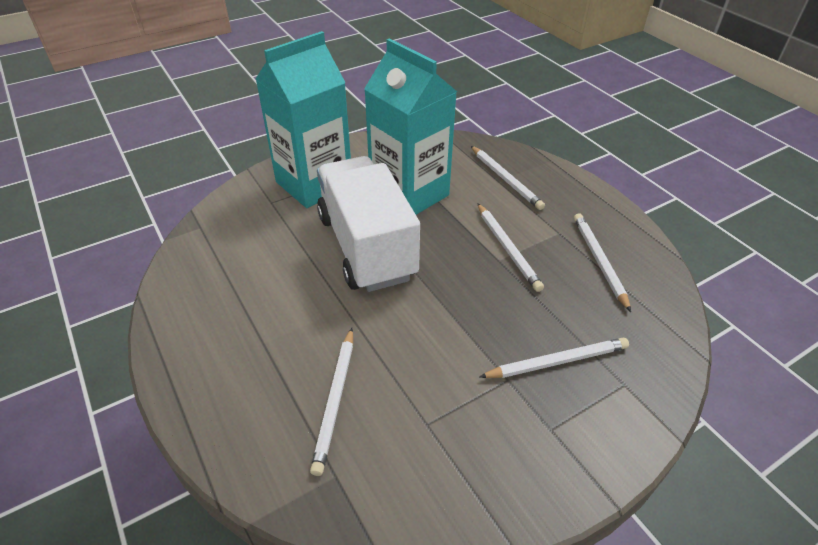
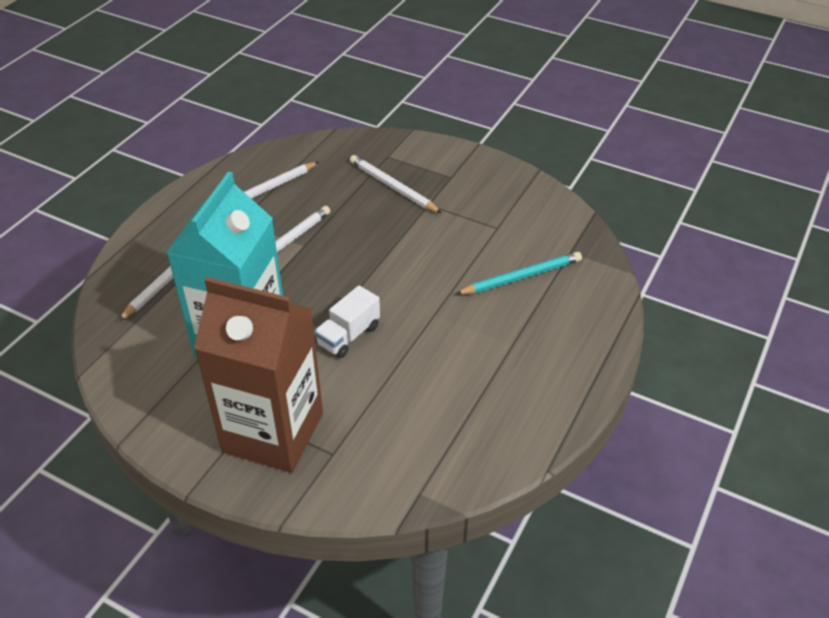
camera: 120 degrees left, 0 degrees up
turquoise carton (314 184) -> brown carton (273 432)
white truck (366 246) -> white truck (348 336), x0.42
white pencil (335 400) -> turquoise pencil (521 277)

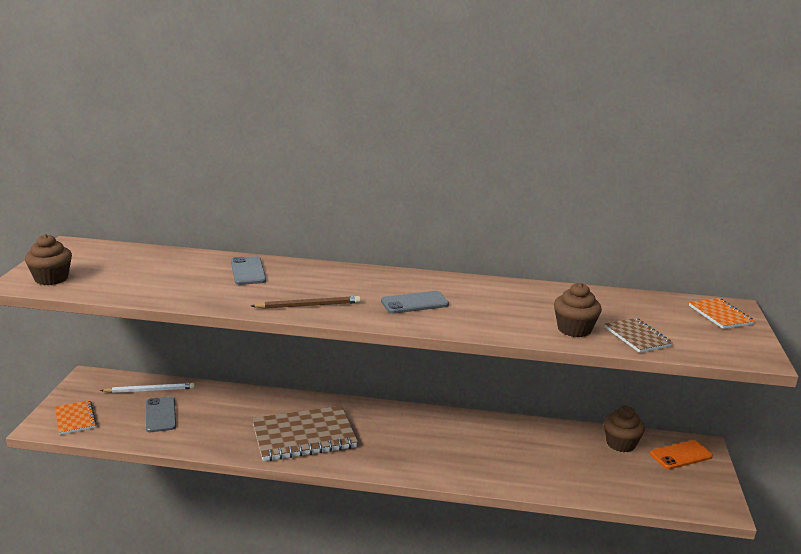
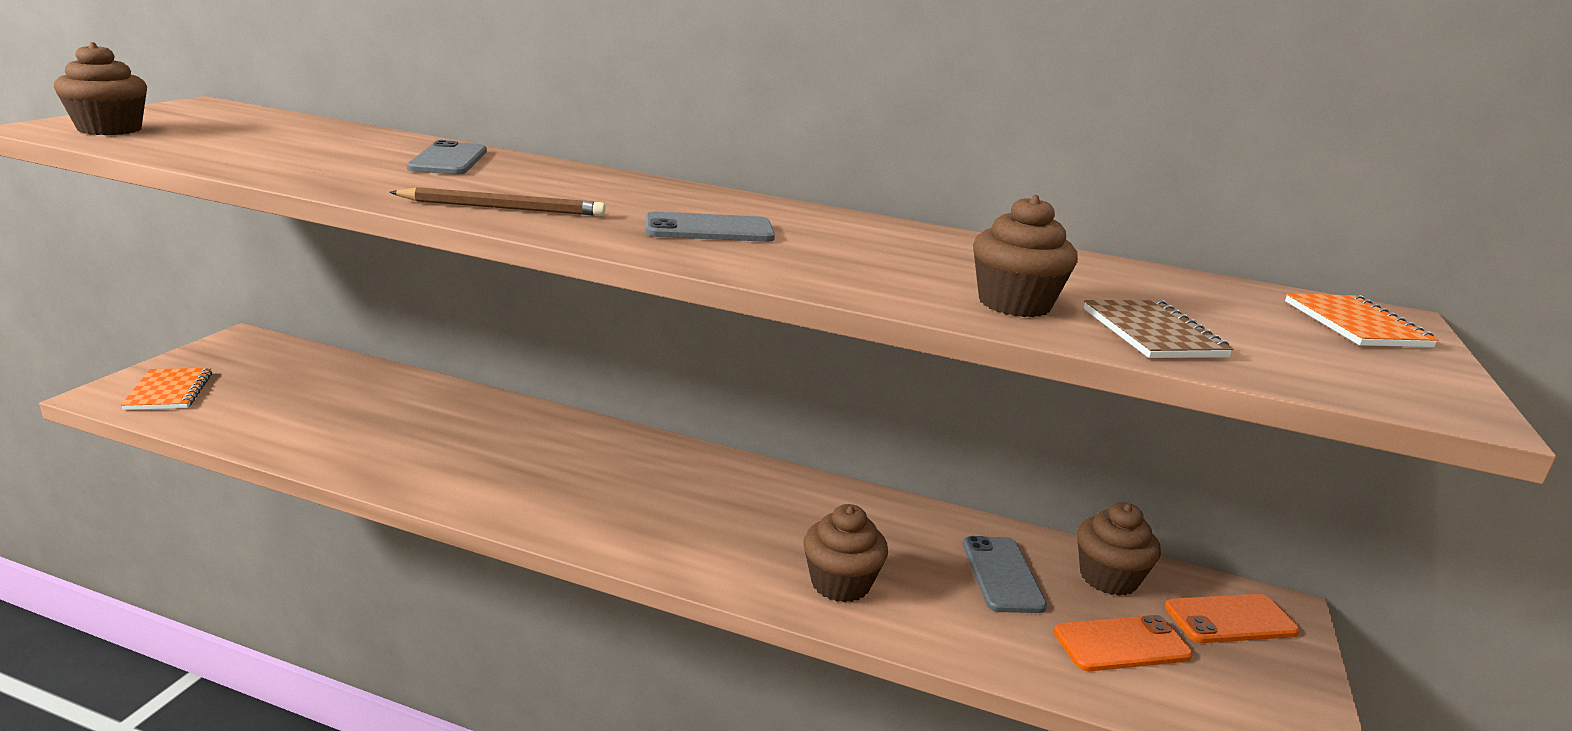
camera: 10 degrees right, 0 degrees up
white pencil (150 390) -> none
grey phone (161 415) -> grey phone (1002 575), relocated
brown notebook (304 436) -> none
none -> brown cupcake (840 583)
none -> orange phone (1121 644)

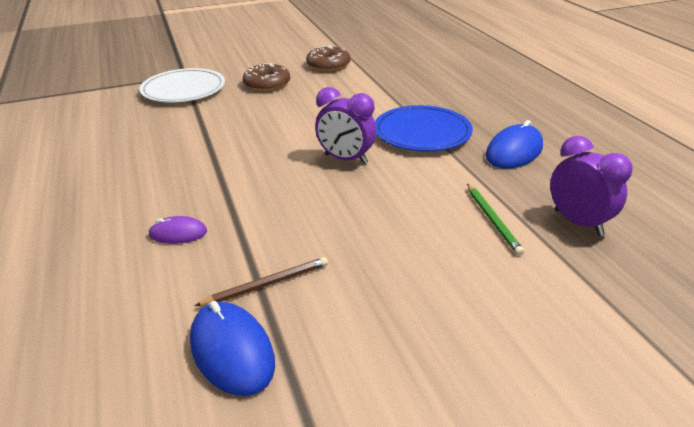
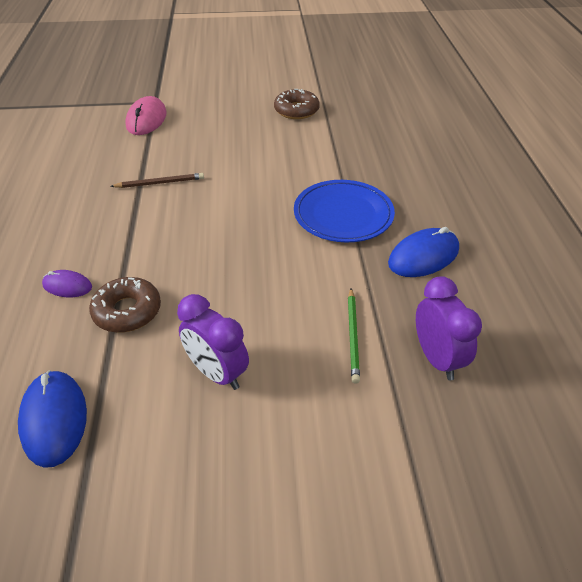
camera: 15 degrees right, 10 degrees up
brown donut (267 84) -> brown donut (127 311), relocated
white plate (183 90) -> pink mouse (146 119)
purple clock (346 159) -> purple clock (217 373), relocated
brown pencil (267 284) -> brown pencil (160 183), relocated

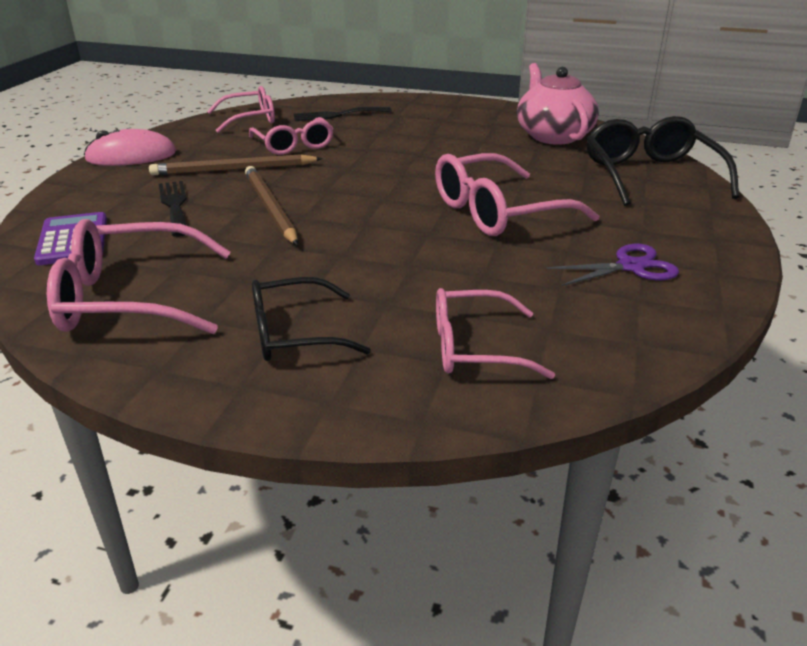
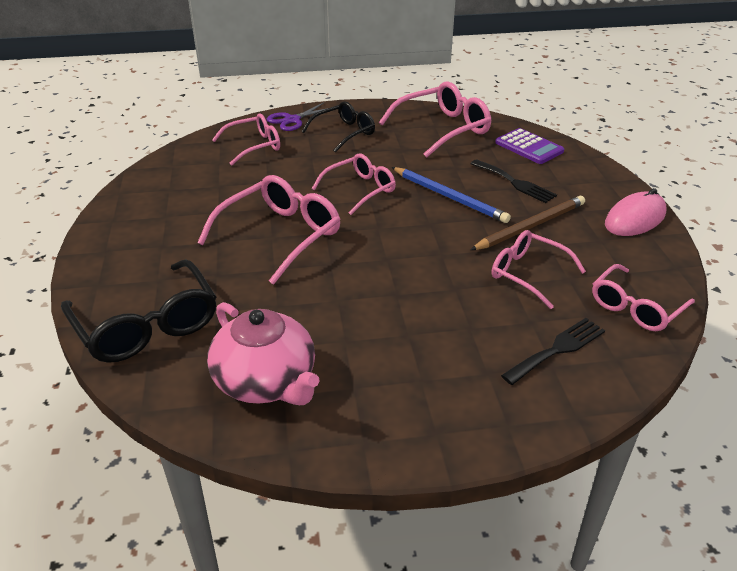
camera: 155 degrees right, 5 degrees up
brown pencil (270 208) -> blue pencil (449 197)
purple scissors (630 266) -> purple scissors (292 120), relocated
none -> pink glasses (360 190)

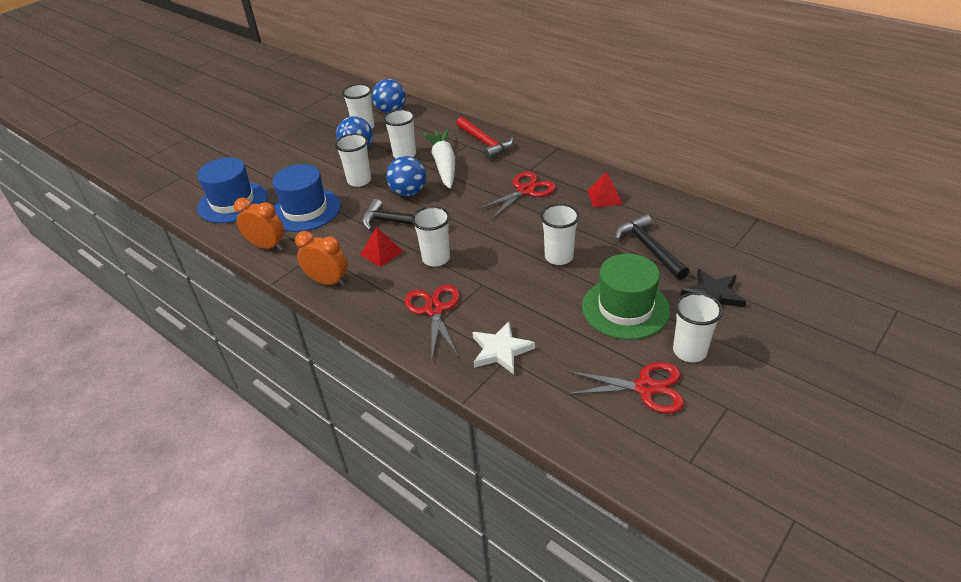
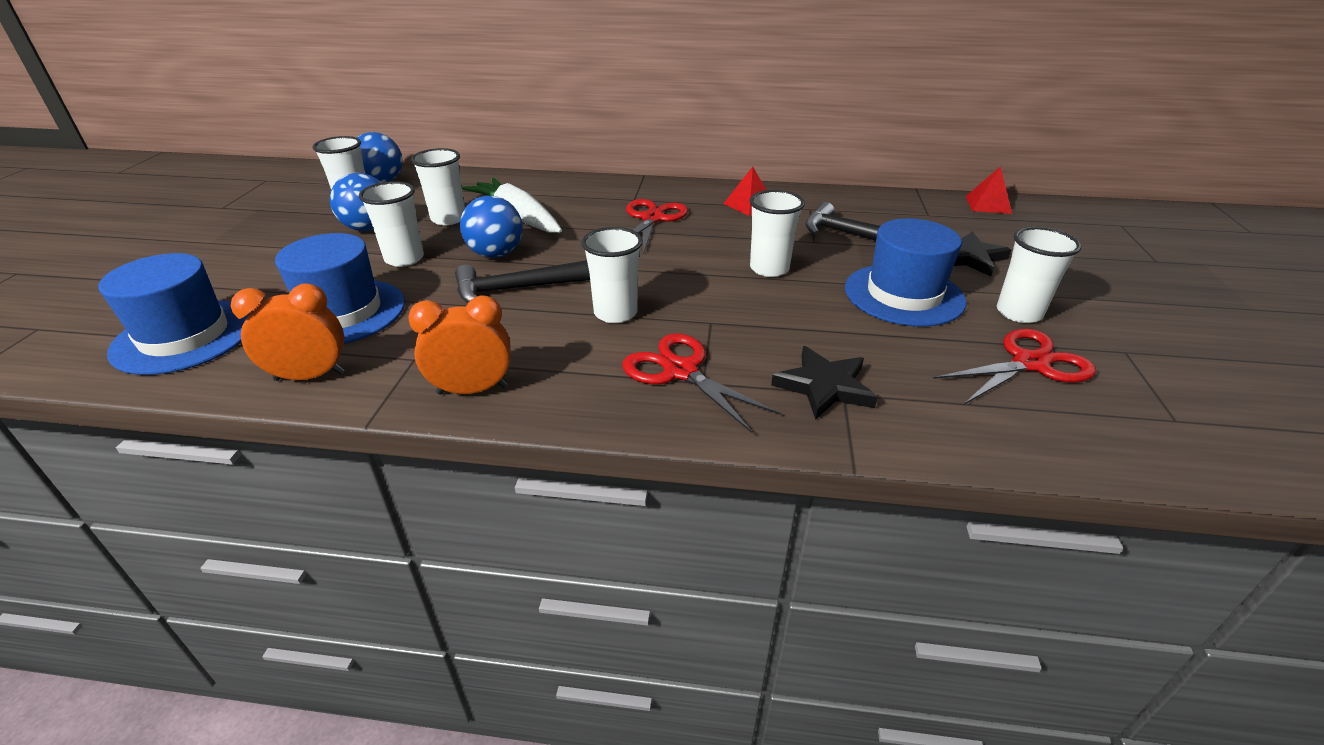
camera: 35 degrees left, 5 degrees down
red hammer (485 143) -> none
red pyramid (381 253) -> red pyramid (988 204), relocated
green hat (625 308) -> blue hat (903 295)
white star (501 350) -> black star (824 386)

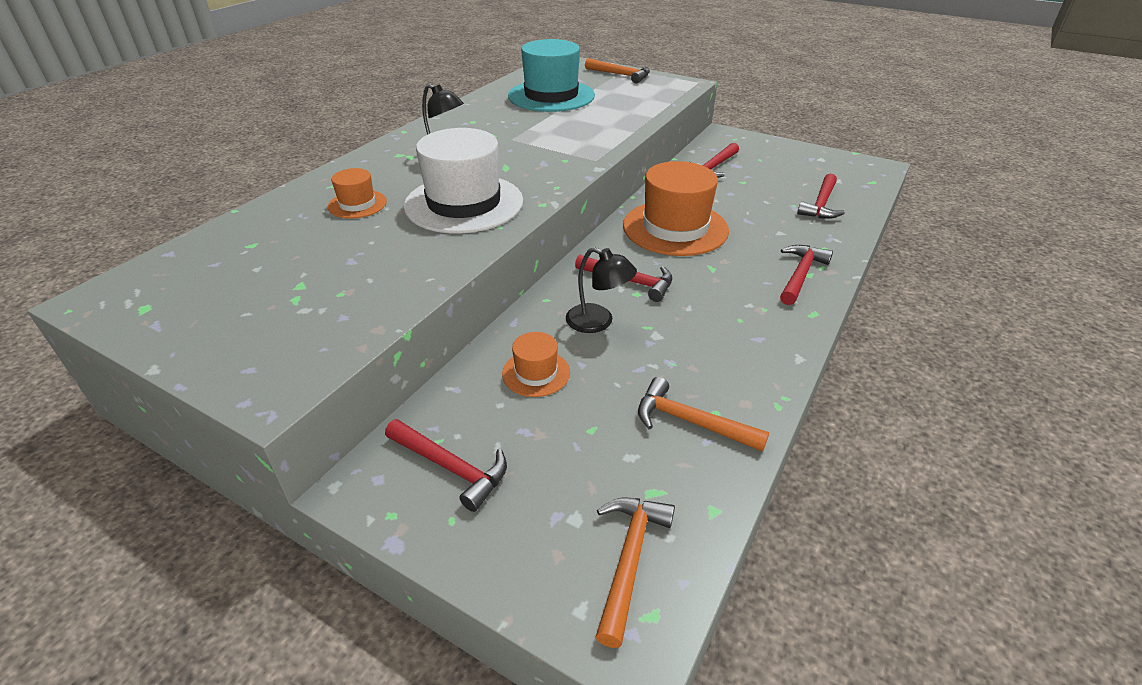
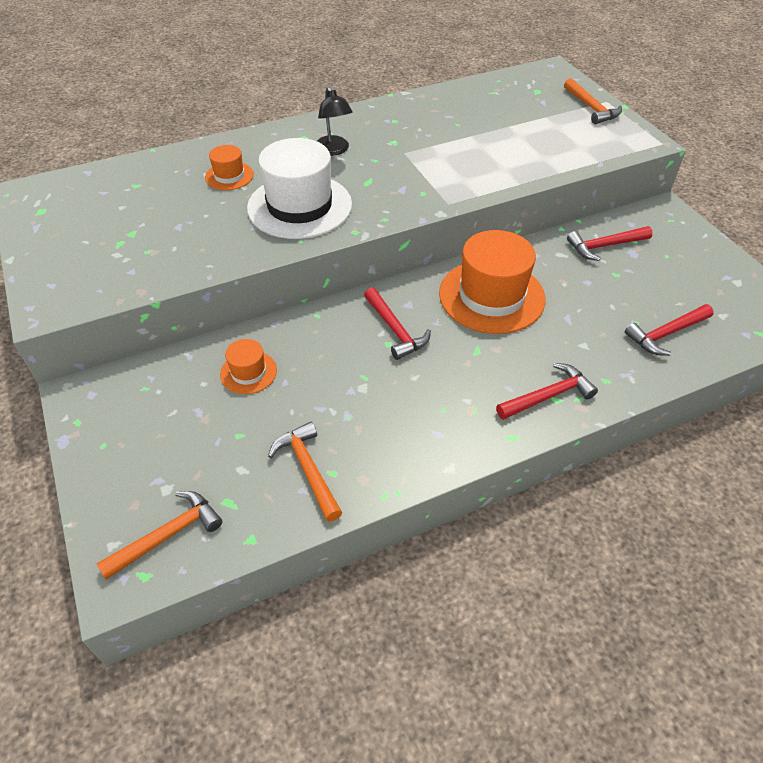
camera: 35 degrees right, 10 degrees up
turquoise hat (551 96) -> none
black lamp (598 322) -> none
red hammer (451 468) -> none

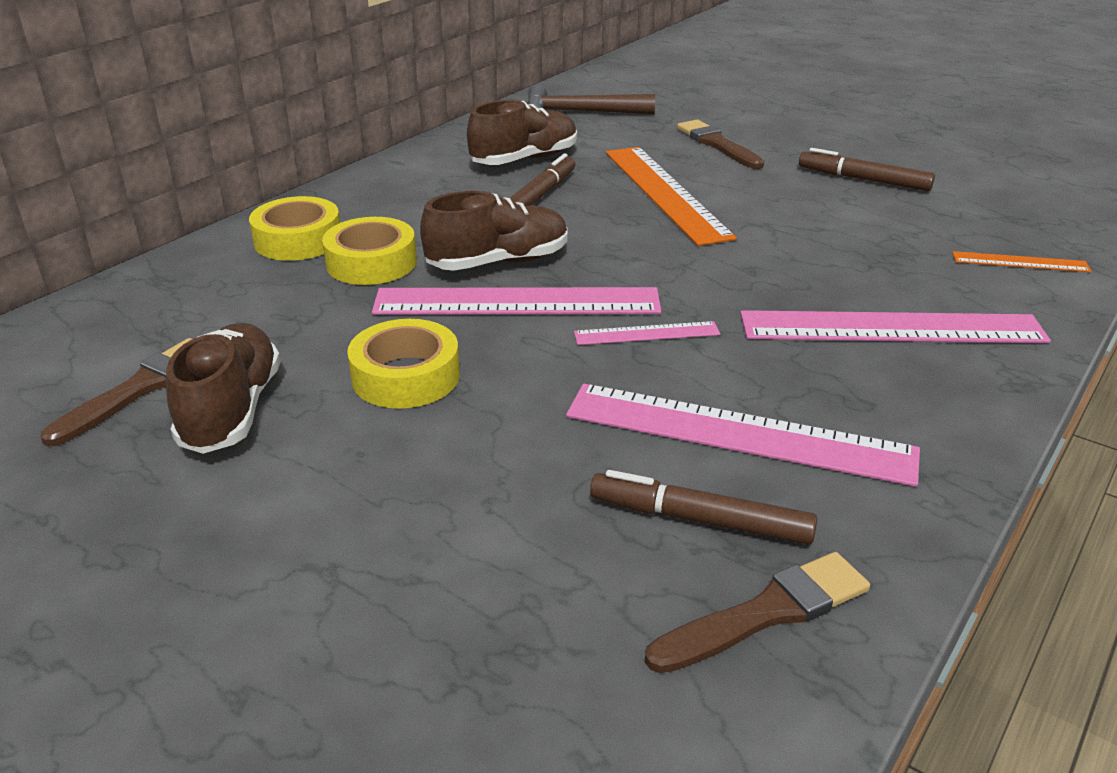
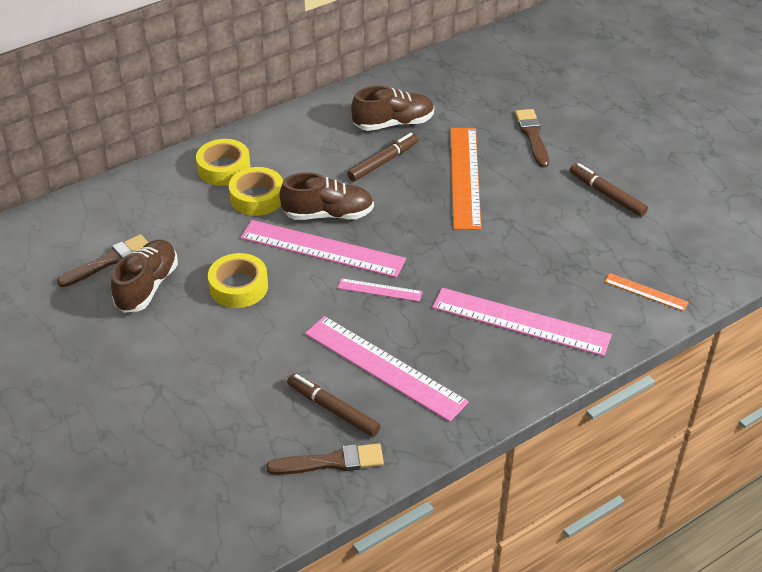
camera: 20 degrees right, 10 degrees up
brown hammer (580 112) -> none

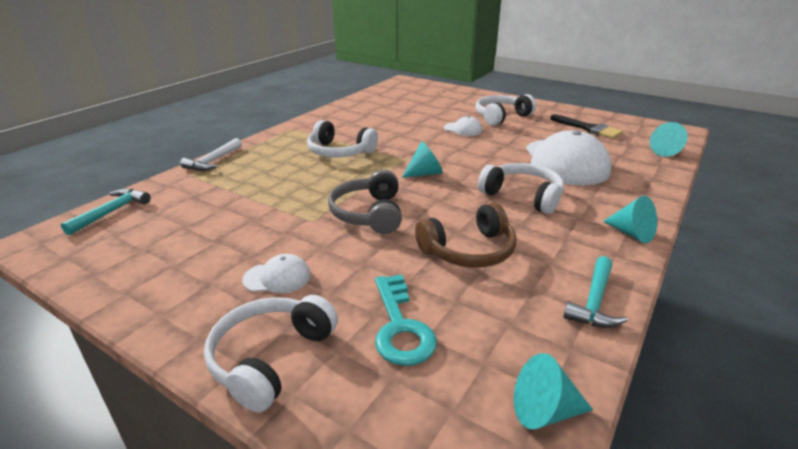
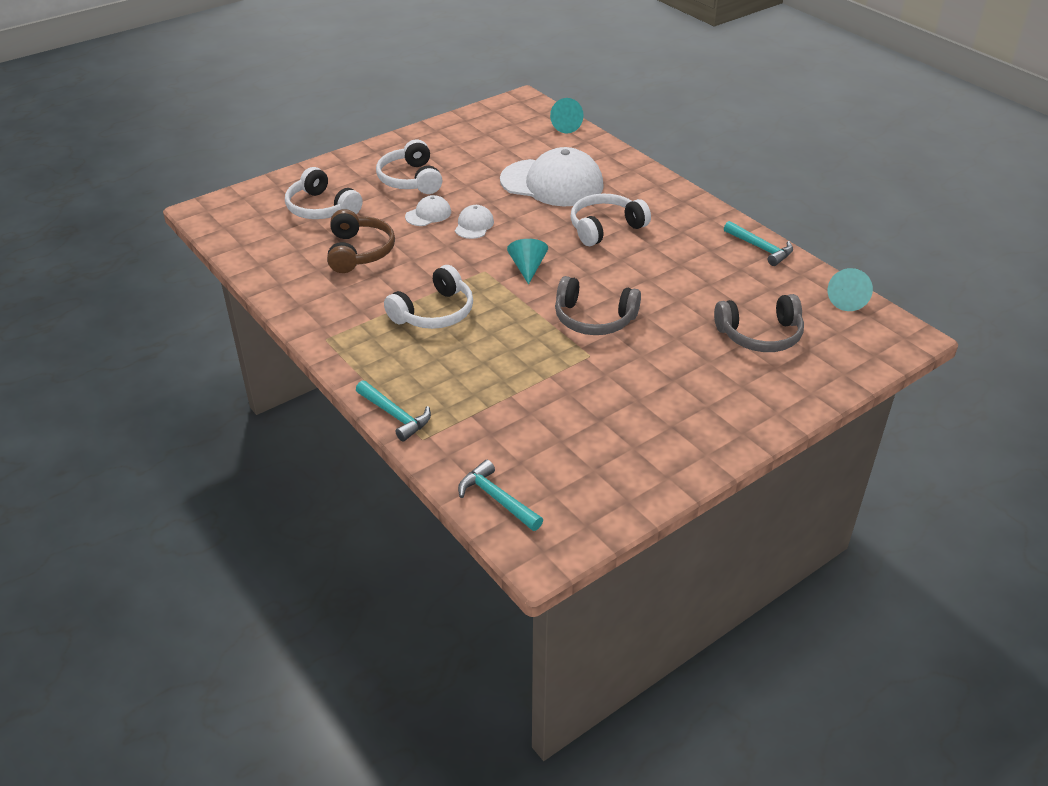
camera: 70 degrees left, 10 degrees up
black brush (588 128) -> none
white hammer (213 161) -> turquoise hammer (395 415)
turquoise cone (631 233) -> none
brown headphones (469 251) -> brown headphones (359 252), relocated
white cap (277 277) -> white cap (474 225), relocated
turquoise key (400 326) -> grey headphones (760 335)
white headphones (270 358) -> white headphones (321 208), relocated

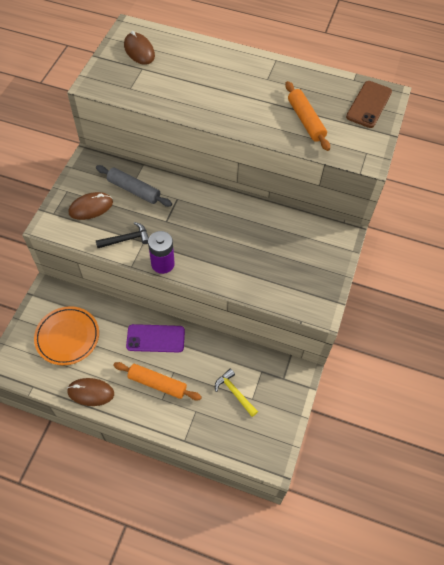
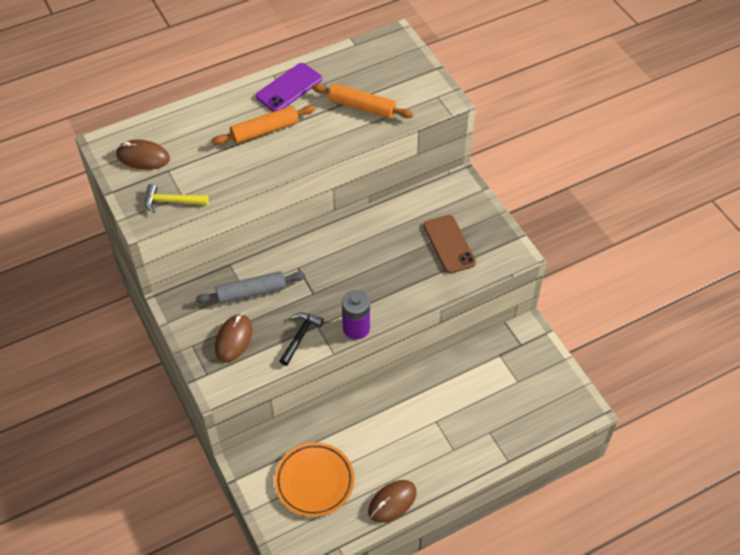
camera: 45 degrees left, 5 degrees down
brown phone (369 104) -> brown phone (449 244), relocated
purple phone (155 338) -> purple phone (289 88), relocated
orange rolling pin (157 383) -> orange rolling pin (265 131), relocated
yellow hammer (234 392) -> yellow hammer (172 201), relocated

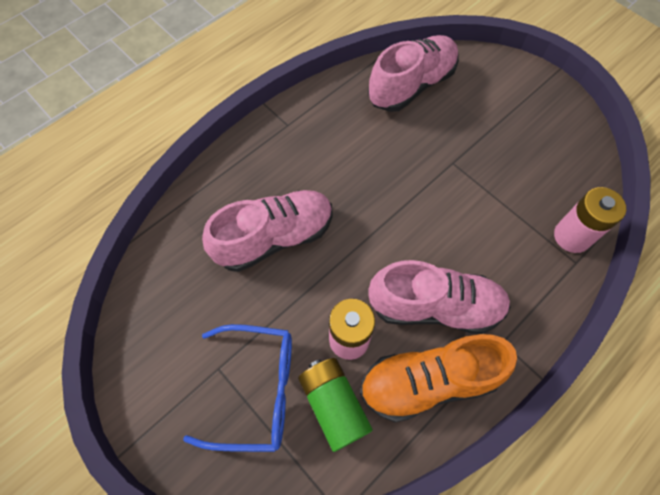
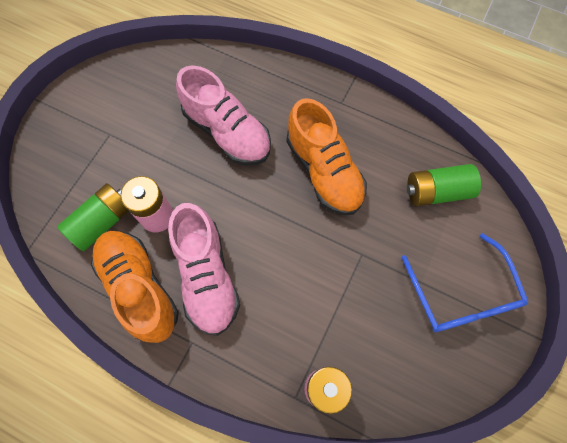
camera: 70 degrees right, 5 degrees up
pink shoe (411 86) -> green battery (437 191)
blue glasses (255 390) -> blue glasses (461 294), relocated
none -> orange shoe (324 171)

